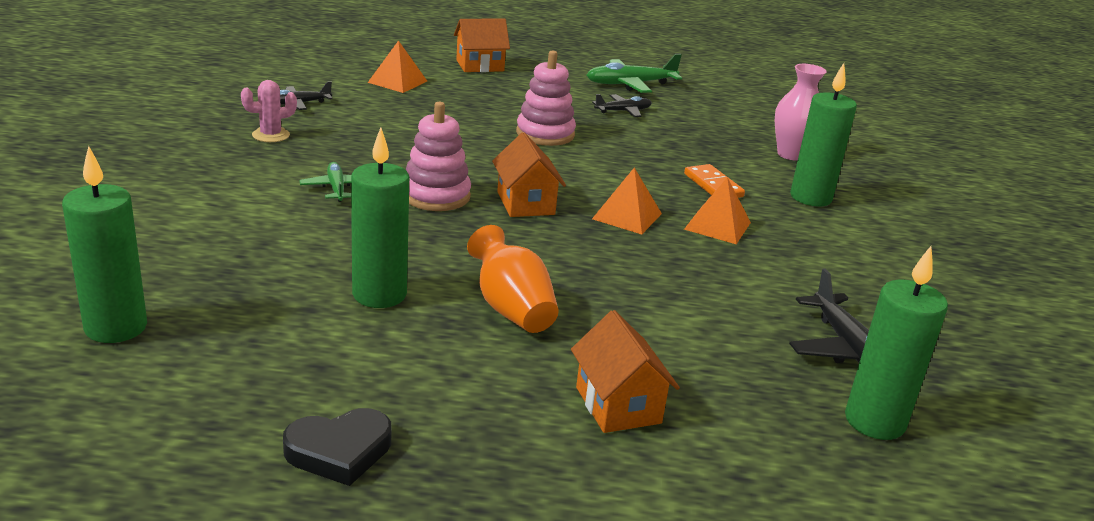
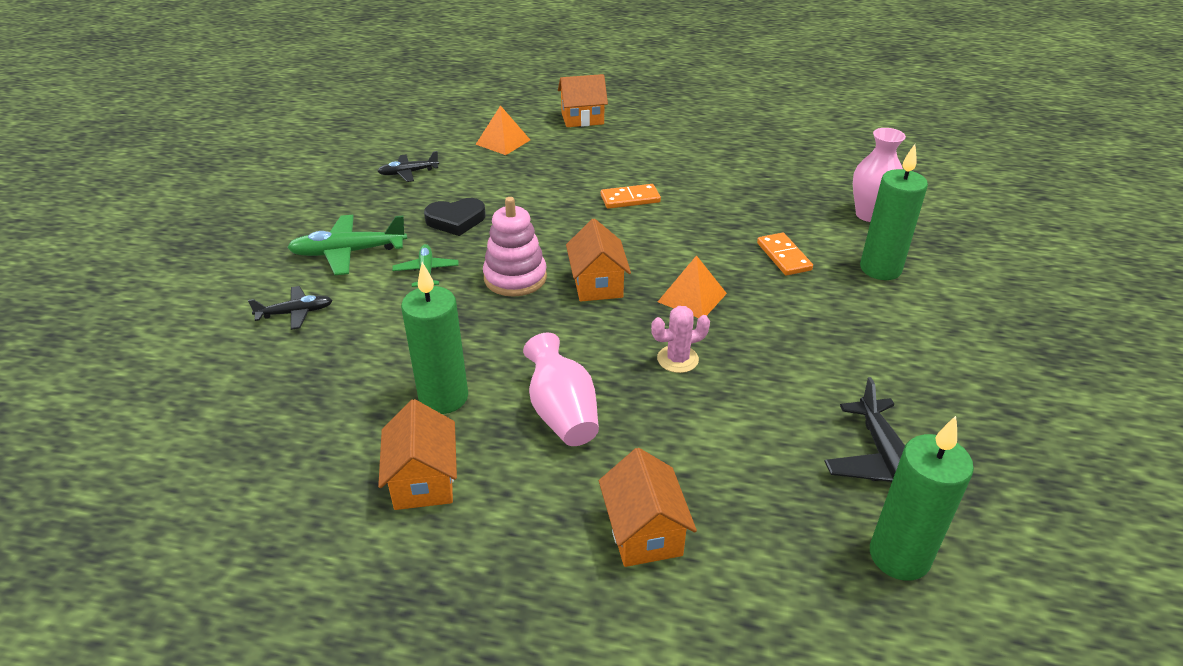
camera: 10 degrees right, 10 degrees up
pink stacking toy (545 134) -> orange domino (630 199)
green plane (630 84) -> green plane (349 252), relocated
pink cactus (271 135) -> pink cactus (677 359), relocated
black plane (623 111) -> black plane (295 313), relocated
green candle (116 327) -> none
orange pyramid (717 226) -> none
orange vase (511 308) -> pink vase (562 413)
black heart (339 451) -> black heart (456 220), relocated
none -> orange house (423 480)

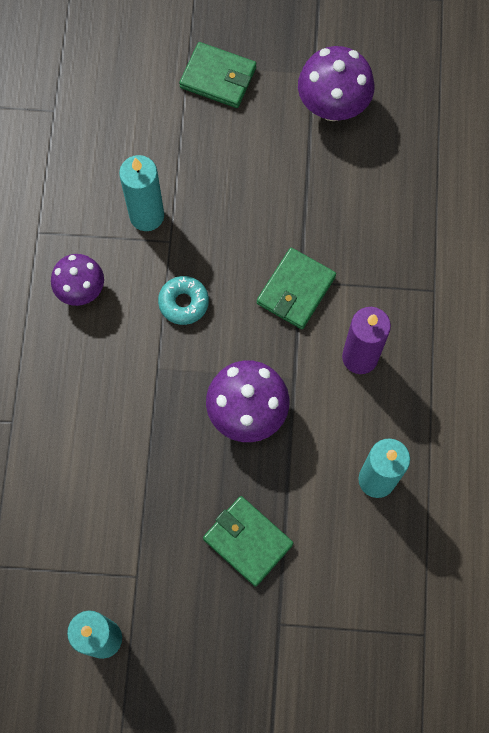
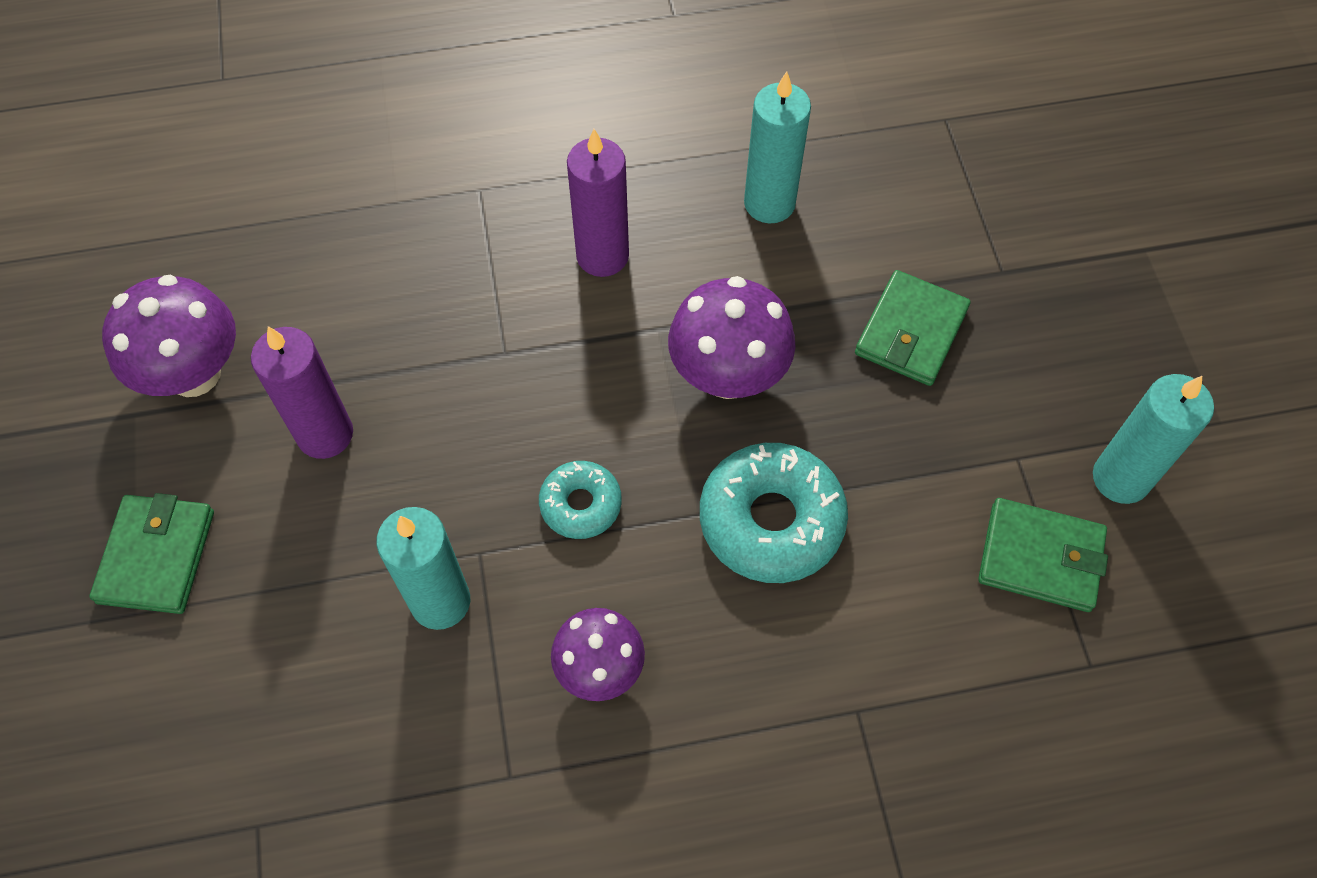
camera: 105 degrees left, 10 degrees down
green wallet (296 290) -> green wallet (1040 558), relocated
none -> purple candle (325 434)
none -> turquoise donut (771 520)

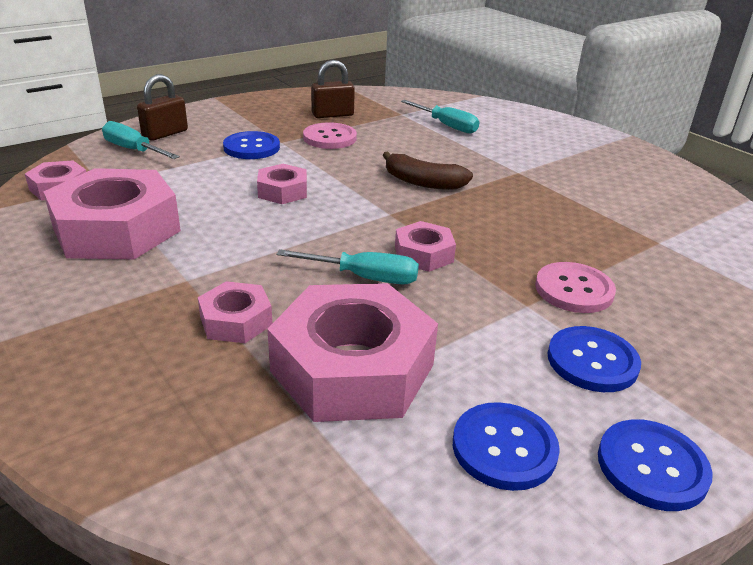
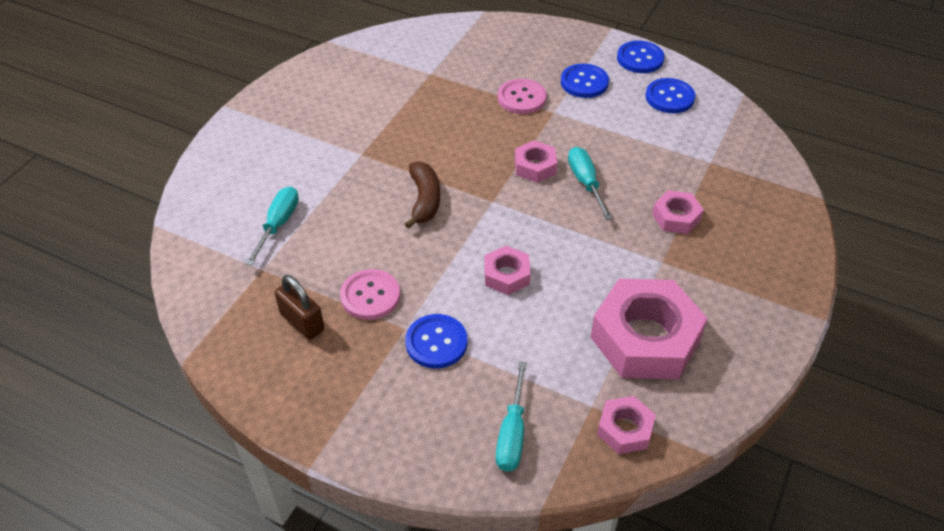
camera: 115 degrees left, 15 degrees up
brown padlock (165 134) -> none
pink nut (352 368) -> none

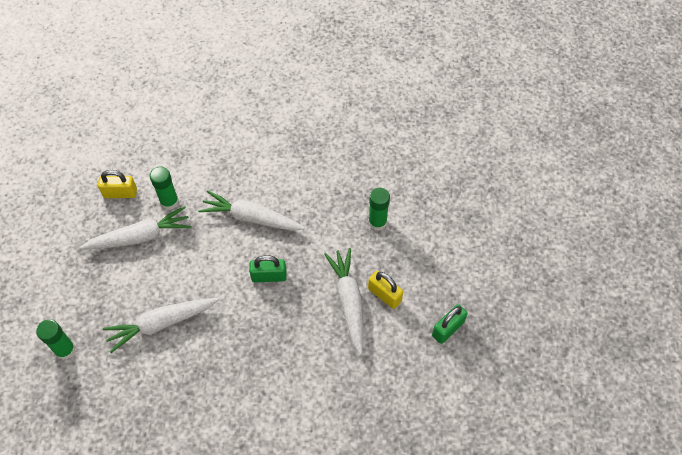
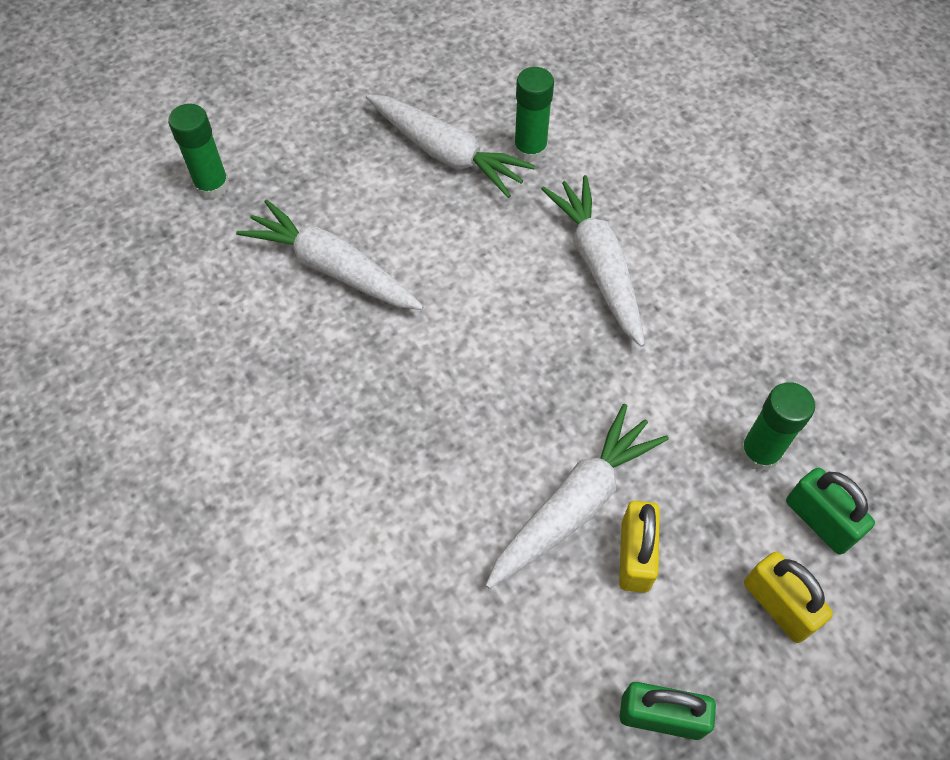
camera: 55 degrees right, 0 degrees up
yellow padlock (120 193) -> yellow padlock (778 605), relocated
green padlock (269 276) -> green padlock (820 521), relocated

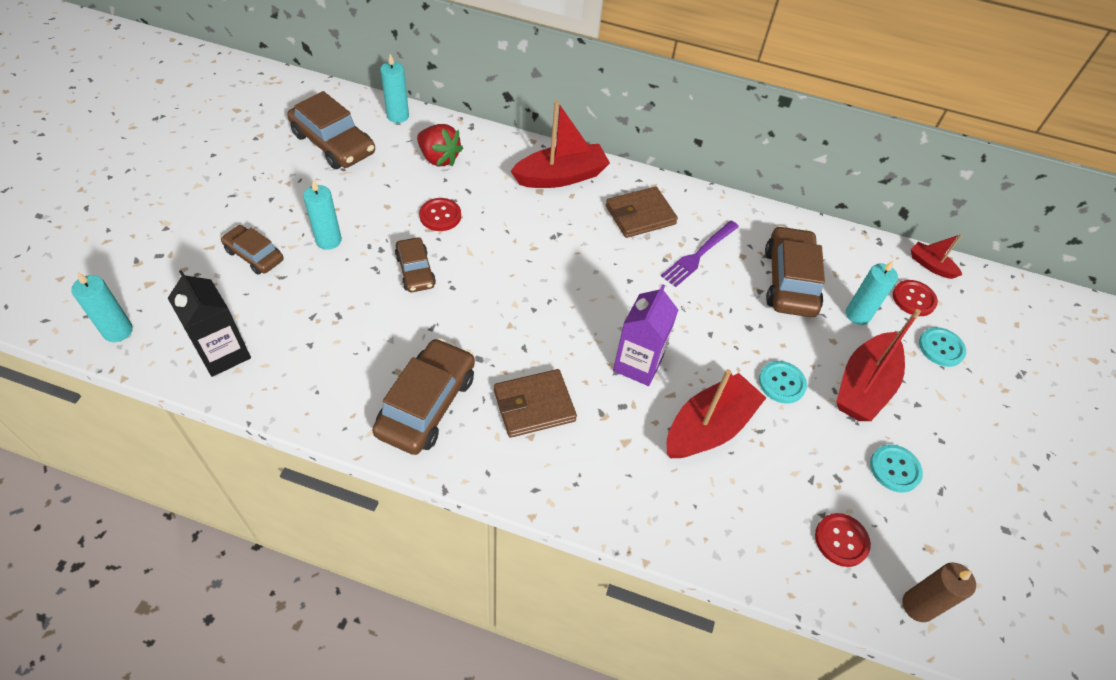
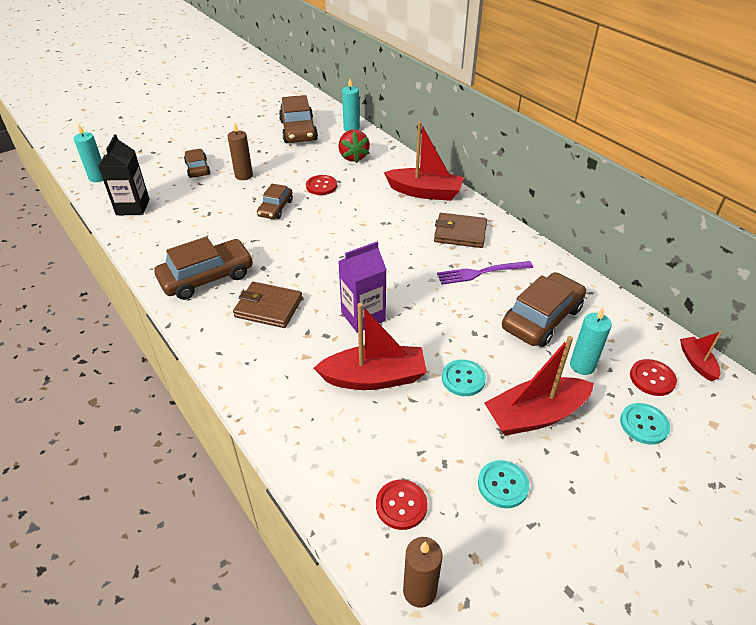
camera: 40 degrees right, 10 degrees down
turquoise candle (328 240) -> brown candle (244 175)

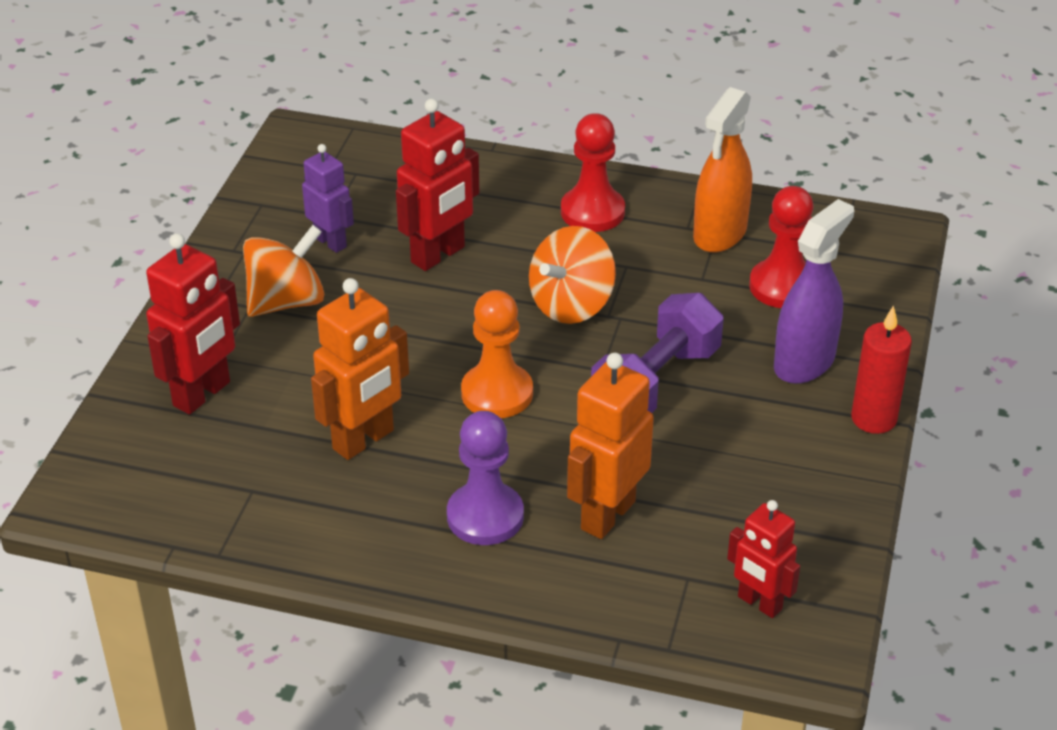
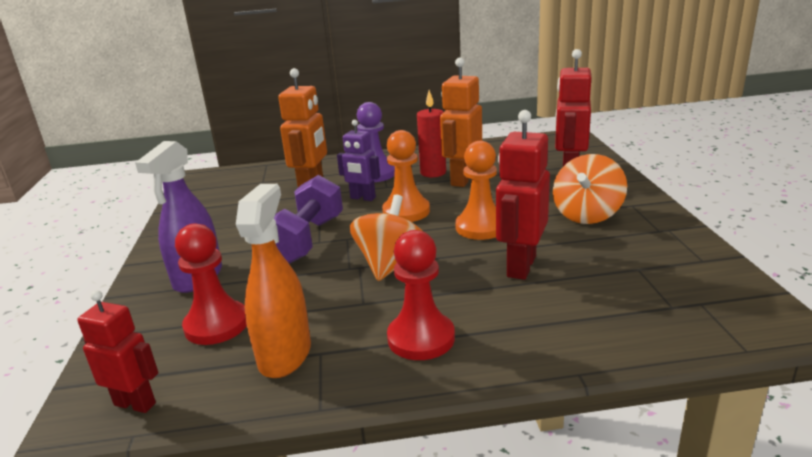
camera: 160 degrees right, 15 degrees down
purple robot (330 242) -> purple robot (362 198), relocated
red candle (873 419) -> red candle (433 173), relocated
red robot (759 603) -> red robot (135 404), relocated
none -> orange pawn (481 227)

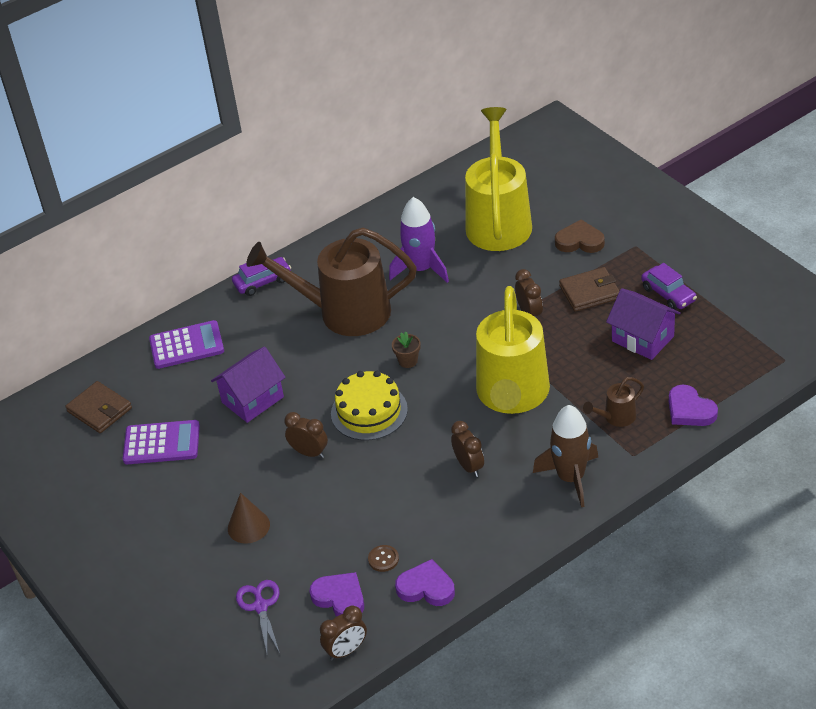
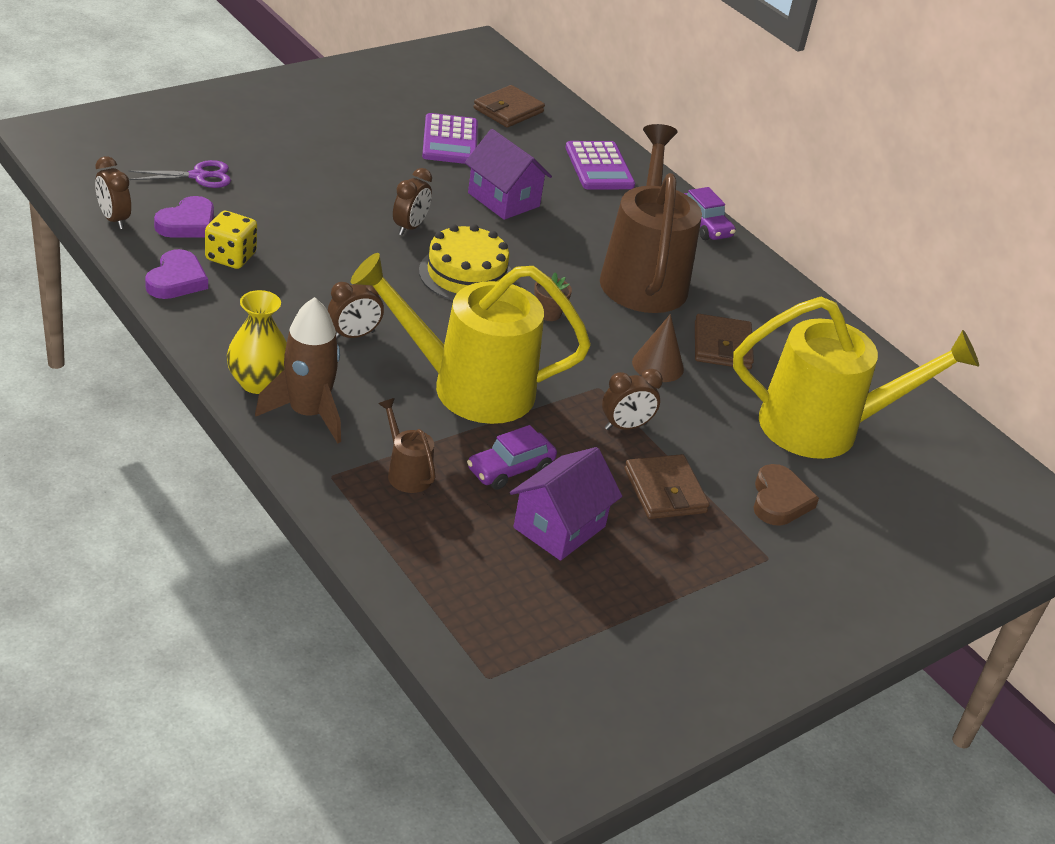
camera: 80 degrees right, 5 degrees down
purple rocket (421 269) -> brown wallet (722 346)
purple car (668 294) -> purple car (510 469), relocated
purple heart (690 410) -> none
brown cone (248 526) -> brown cone (657 365), relocated
brown button (383 559) -> yellow dice (230 257)
none -> yellow vase (258 382)

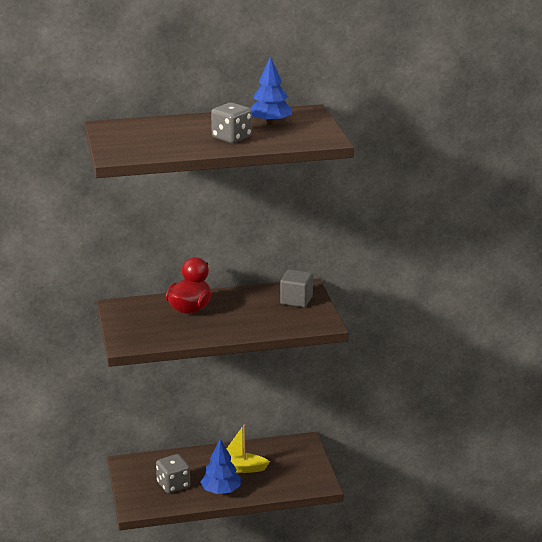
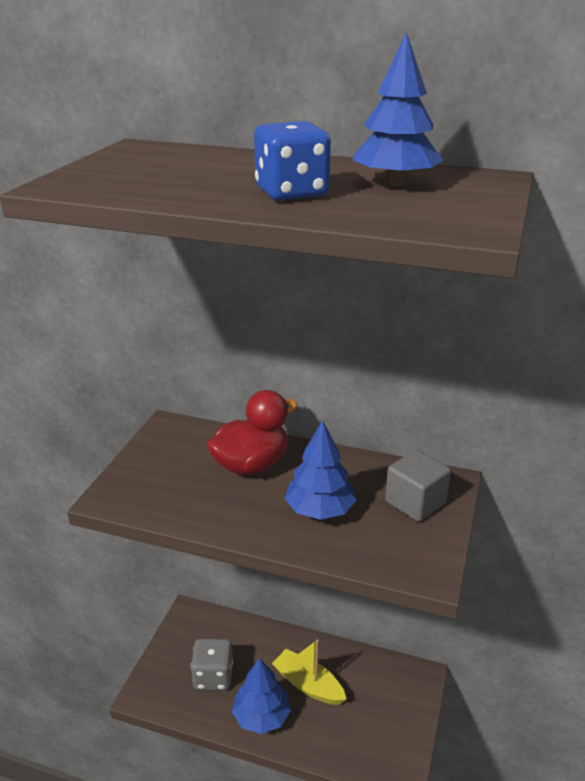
camera: 30 degrees right, 5 degrees up
grey dice (231 138) -> blue dice (291 193)
none -> blue tree (320 510)

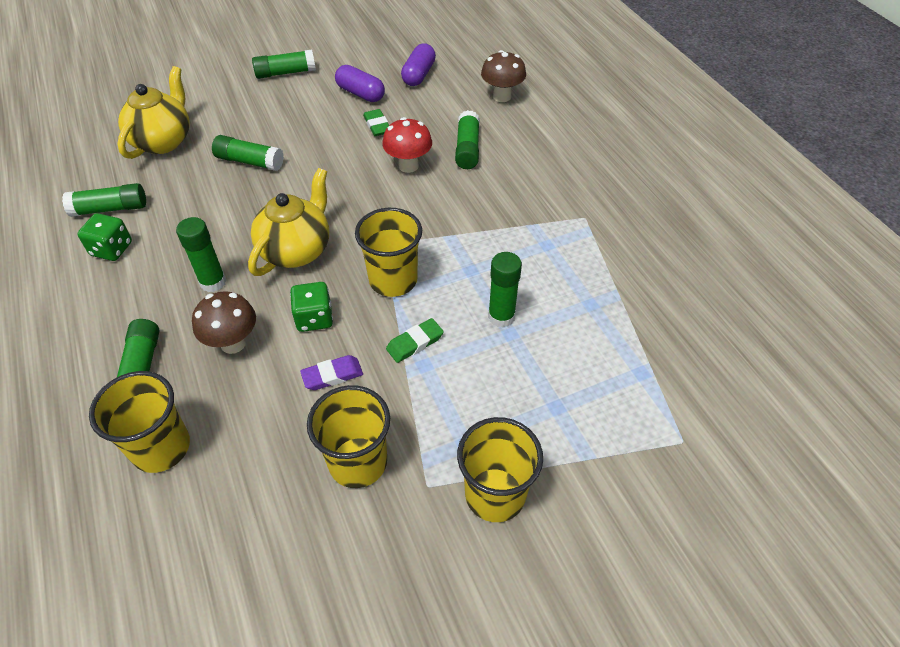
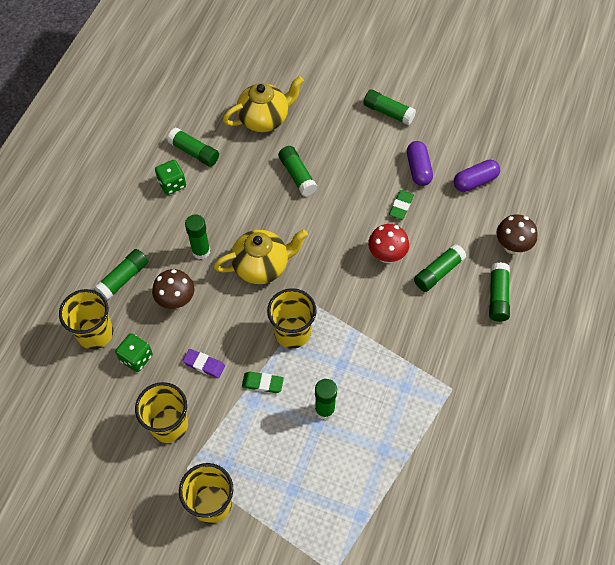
camera: 45 degrees right, 10 degrees up
green dice (314 318) -> green dice (136 358), relocated
none -> green glue stick (497 296)

